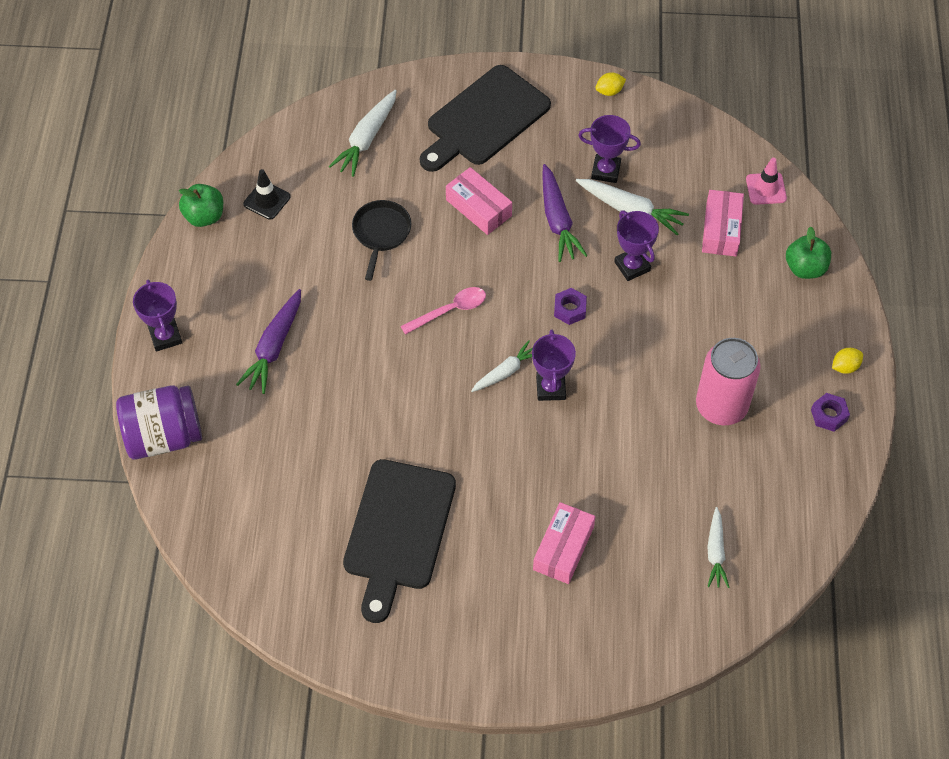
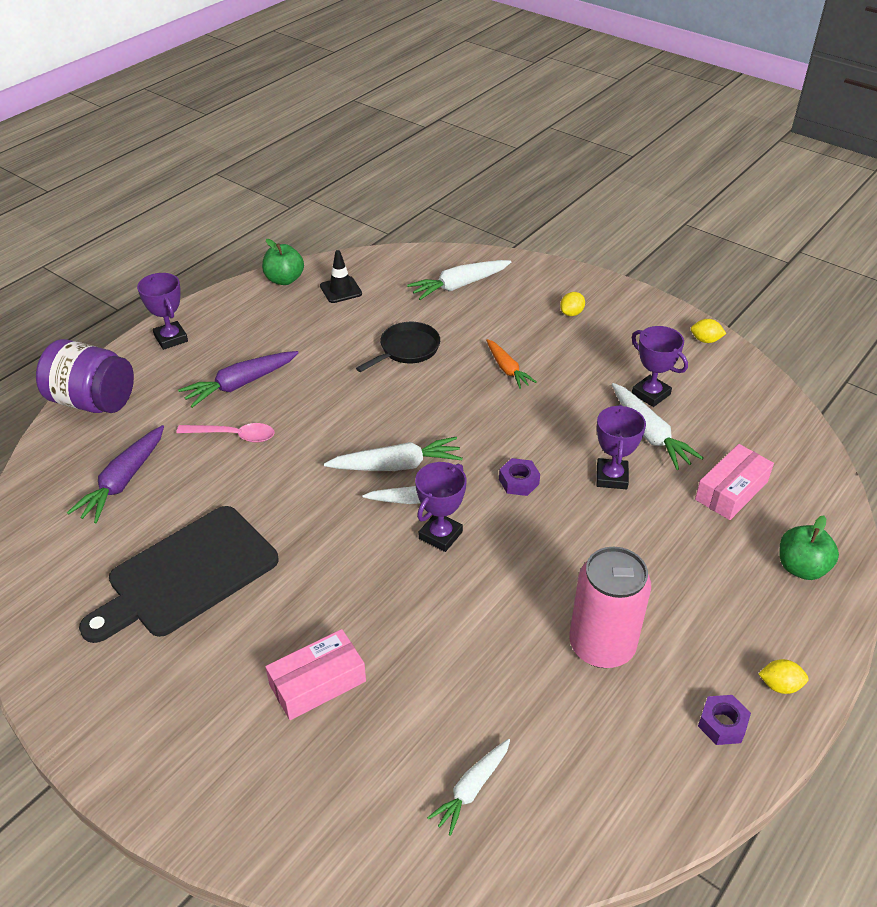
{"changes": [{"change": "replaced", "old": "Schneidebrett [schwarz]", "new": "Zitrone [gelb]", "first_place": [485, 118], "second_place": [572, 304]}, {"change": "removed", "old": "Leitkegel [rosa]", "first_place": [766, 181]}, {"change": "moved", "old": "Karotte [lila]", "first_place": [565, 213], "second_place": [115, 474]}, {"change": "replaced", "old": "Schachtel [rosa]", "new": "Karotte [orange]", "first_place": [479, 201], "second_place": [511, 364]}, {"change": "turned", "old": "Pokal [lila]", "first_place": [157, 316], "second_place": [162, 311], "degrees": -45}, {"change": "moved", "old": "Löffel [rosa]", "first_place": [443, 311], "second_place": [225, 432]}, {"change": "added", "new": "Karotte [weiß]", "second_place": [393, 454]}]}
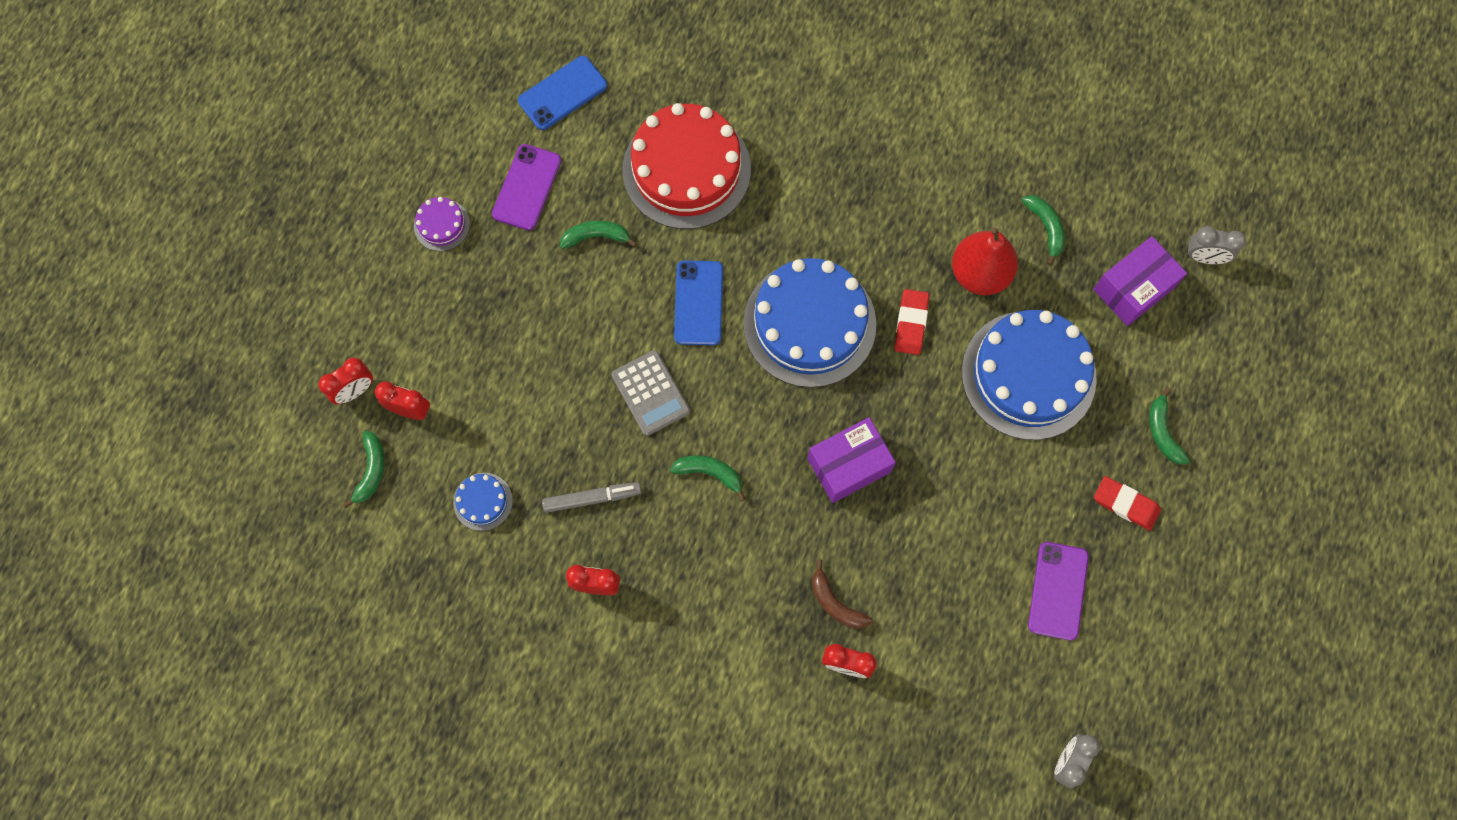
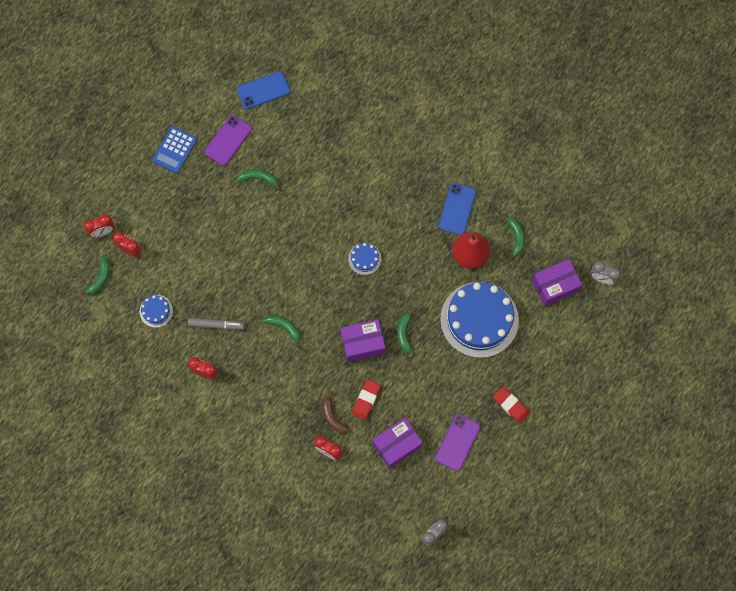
{"changes": [{"change": "removed", "old": "Kuchen [rot]", "first_place": [686, 166]}, {"change": "replaced", "old": "Kuchen [lila]", "new": "Taschenrechner [blau]", "first_place": [442, 224], "second_place": [174, 150]}, {"change": "resized", "old": "Kuchen [blau]", "first_place": [809, 323], "second_place": [364, 259], "factor": 0.43}, {"change": "moved", "old": "Handy [blau]", "first_place": [698, 302], "second_place": [457, 209]}, {"change": "moved", "old": "Radiergummi [rot]", "first_place": [912, 322], "second_place": [366, 400]}, {"change": "removed", "old": "Taschenrechner [grau]", "first_place": [650, 393]}, {"change": "moved", "old": "Banane [grün]", "first_place": [1169, 425], "second_place": [406, 331]}, {"change": "added", "new": "Schachtel [lila]", "second_place": [398, 443]}]}
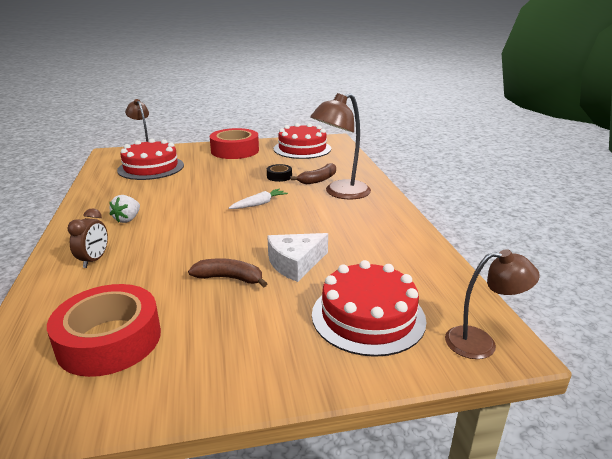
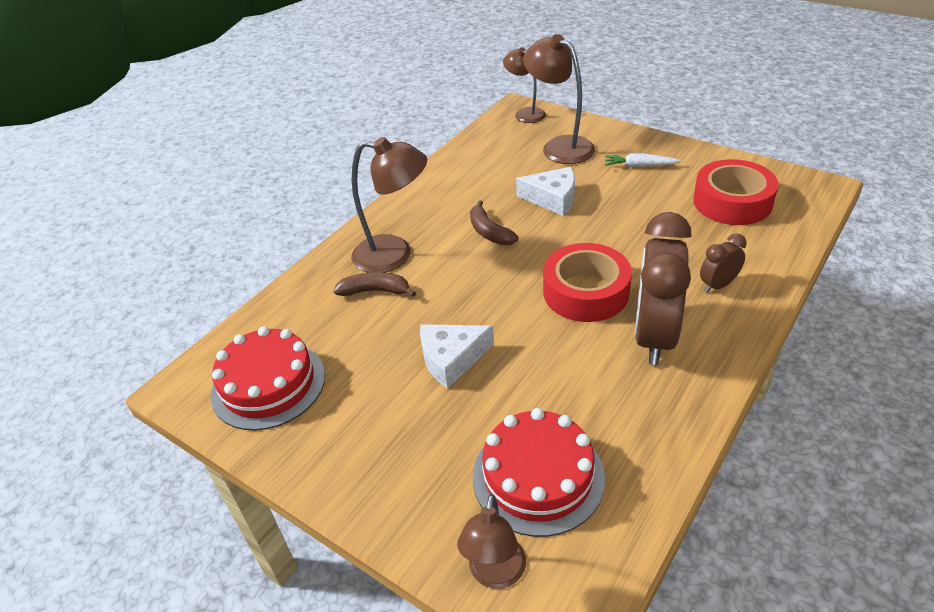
{"changes": [{"change": "moved", "old": "Klebeband [rot]", "first_place": [234, 143], "second_place": [587, 282]}, {"change": "removed", "old": "Klebeband [schwarz]", "first_place": [279, 173]}, {"change": "moved", "old": "Karotte [weiß]", "first_place": [258, 199], "second_place": [643, 160]}, {"change": "replaced", "old": "Erdbeere [weiß]", "new": "Wecker [braun]", "first_place": [124, 209], "second_place": [663, 288]}, {"change": "moved", "old": "Banane [braun]", "first_place": [228, 272], "second_place": [494, 222]}, {"change": "replaced", "old": "Kuchen [rot]", "new": "Lampe [braun]", "first_place": [369, 308], "second_place": [559, 99]}, {"change": "added", "new": "Käse [weiß]", "second_place": [457, 356]}]}
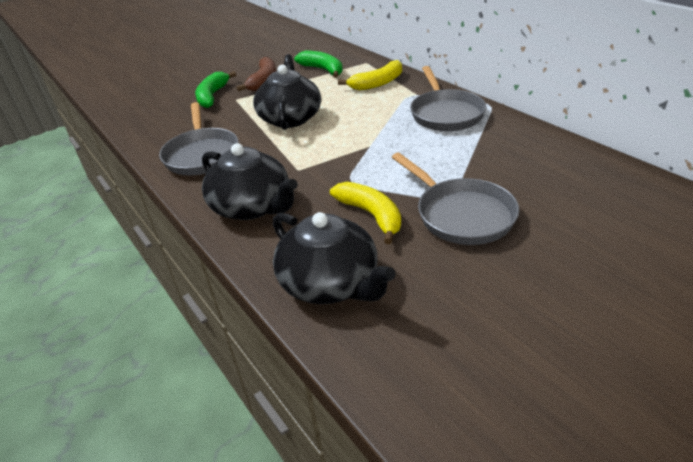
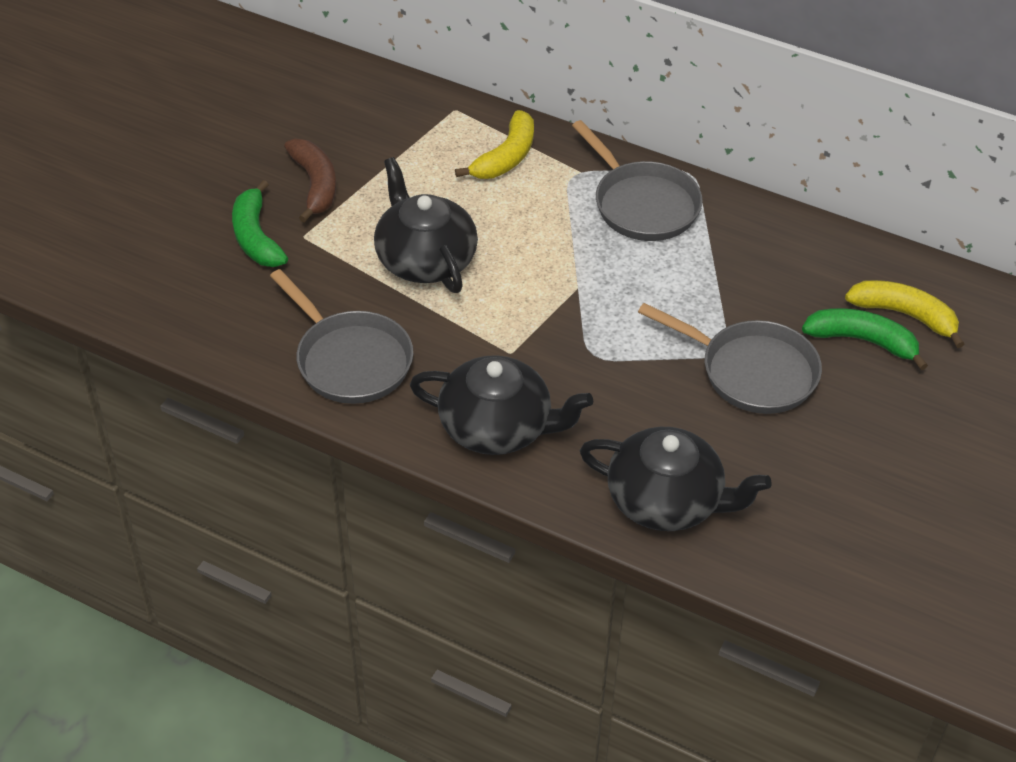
{"changes": [{"change": "moved", "old": "Banane [grün]", "first_place": [318, 64], "second_place": [865, 339]}, {"change": "moved", "old": "Banane [gelb]", "first_place": [365, 213], "second_place": [904, 314]}]}
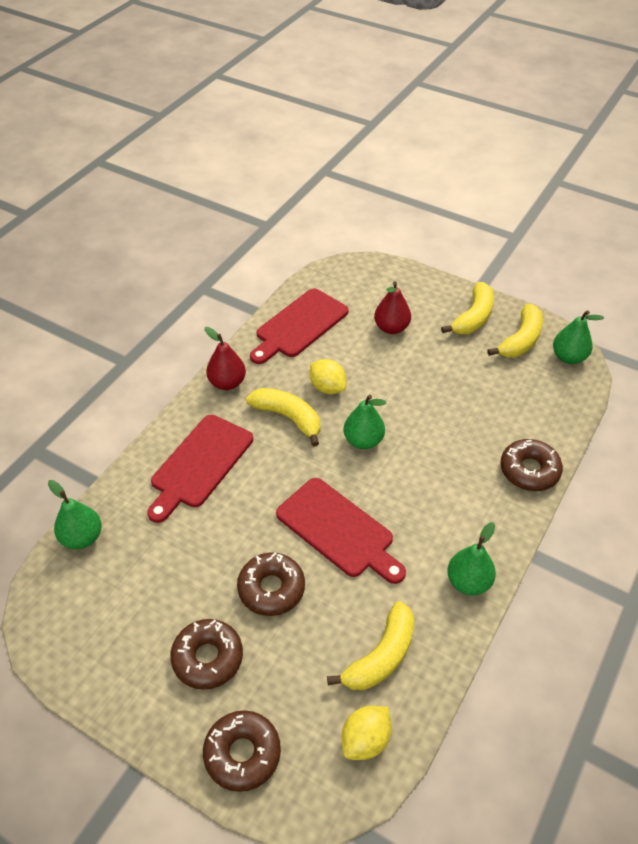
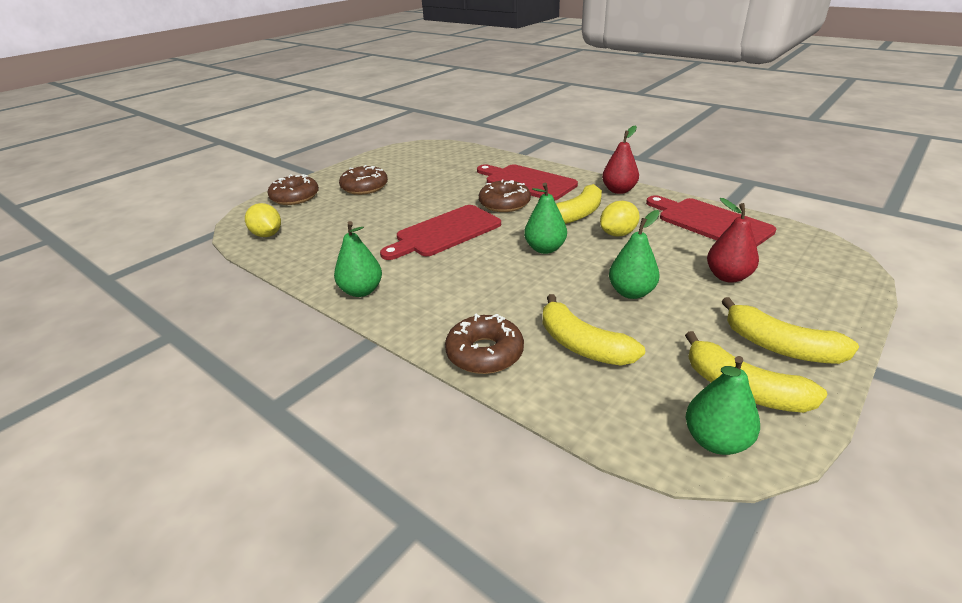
{"changes": [{"change": "moved", "old": "Birne [grün]", "first_place": [75, 514], "second_place": [634, 254]}, {"change": "moved", "old": "Donut [braun]", "first_place": [271, 584], "second_place": [505, 195]}, {"change": "moved", "old": "Banane [gelb]", "first_place": [370, 645], "second_place": [594, 330]}]}
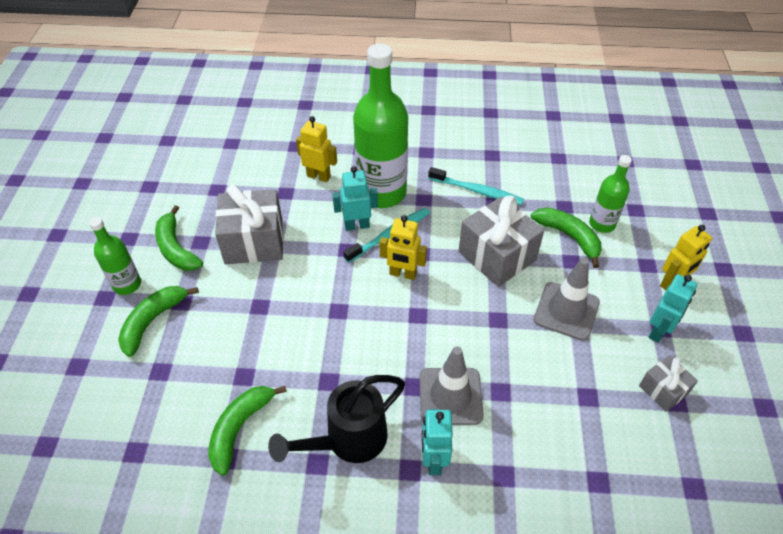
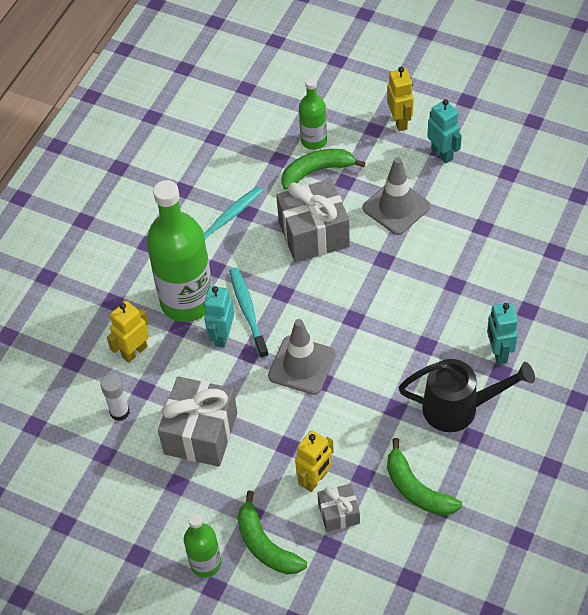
{"changes": [{"change": "removed", "old": "Banane [grün]", "first_place": [179, 238]}, {"change": "moved", "old": "Roboter [gelb]", "first_place": [403, 247], "second_place": [314, 461]}, {"change": "moved", "old": "Leitkegel [grau]", "first_place": [451, 385], "second_place": [302, 357]}, {"change": "moved", "old": "Geschenk [grau]", "first_place": [668, 383], "second_place": [338, 508]}, {"change": "turned", "old": "Gießkanne [schwarz]", "first_place": [336, 419], "second_place": [467, 395], "degrees": -75}, {"change": "turned", "old": "Roboter [türkis]", "first_place": [437, 442], "second_place": [502, 333], "degrees": 60}, {"change": "added", "new": "Klebestift [weiß]", "second_place": [115, 397]}]}
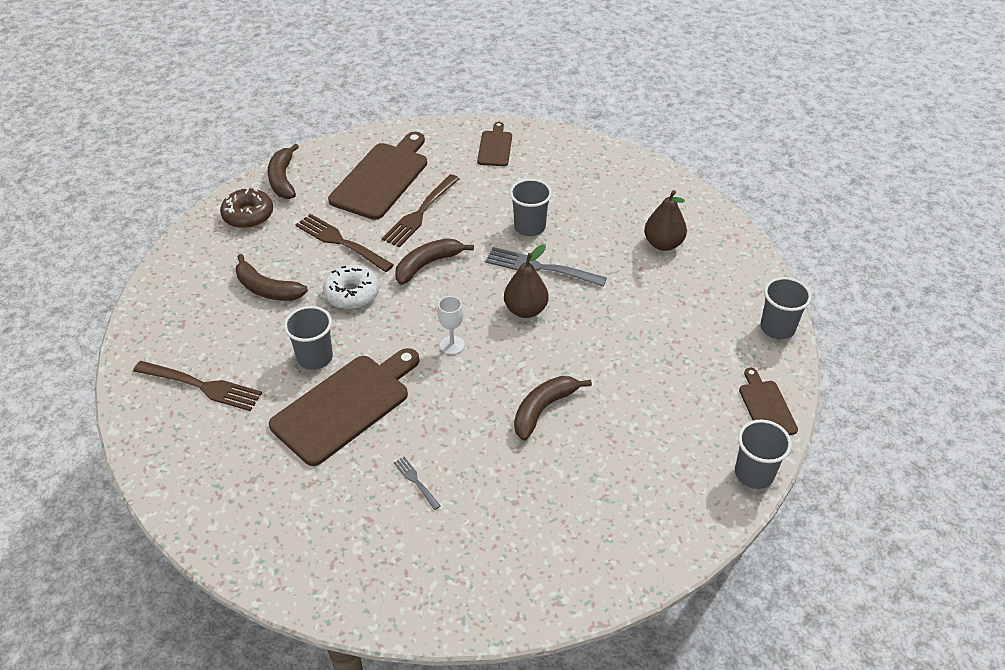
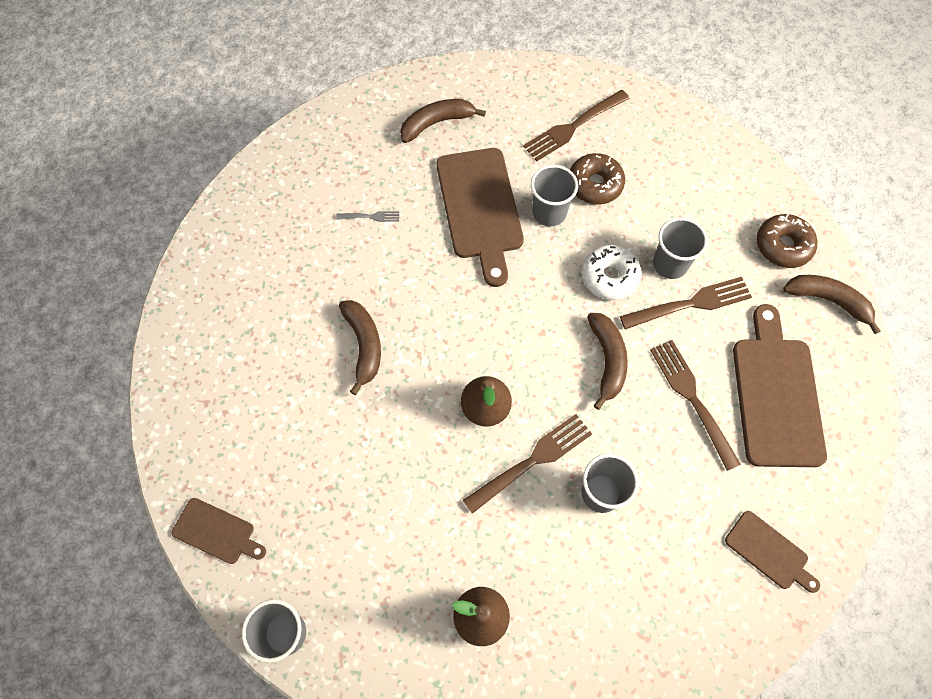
{"changes": [{"change": "turned", "old": "Schneidebrett [braun]", "first_place": [377, 176], "second_place": [780, 385], "degrees": -150}, {"change": "recoloured", "old": "Gabel [grau]", "new": "Gabel [braun]", "first_place": [546, 267], "second_place": [527, 464]}, {"change": "moved", "old": "Banane [braun]", "first_place": [272, 277], "second_place": [443, 121]}, {"change": "removed", "old": "Kelch [weiß]", "first_place": [451, 325]}, {"change": "moved", "old": "Becher [grau]", "first_place": [763, 454], "second_place": [680, 248]}, {"change": "added", "new": "Donut [braun]", "second_place": [597, 178]}]}
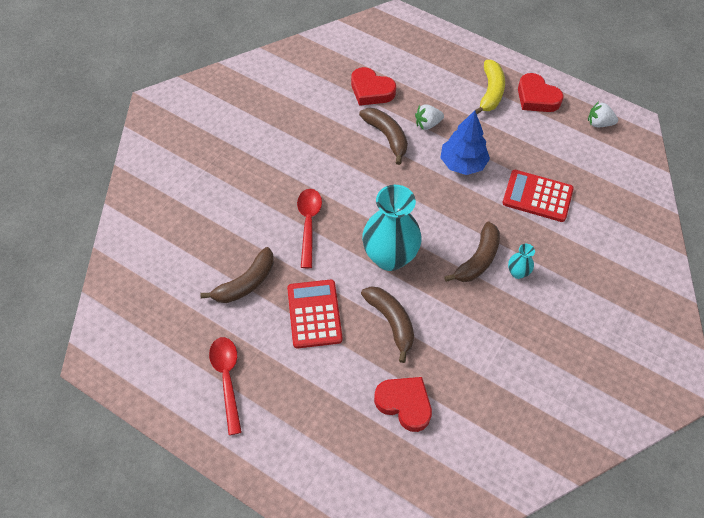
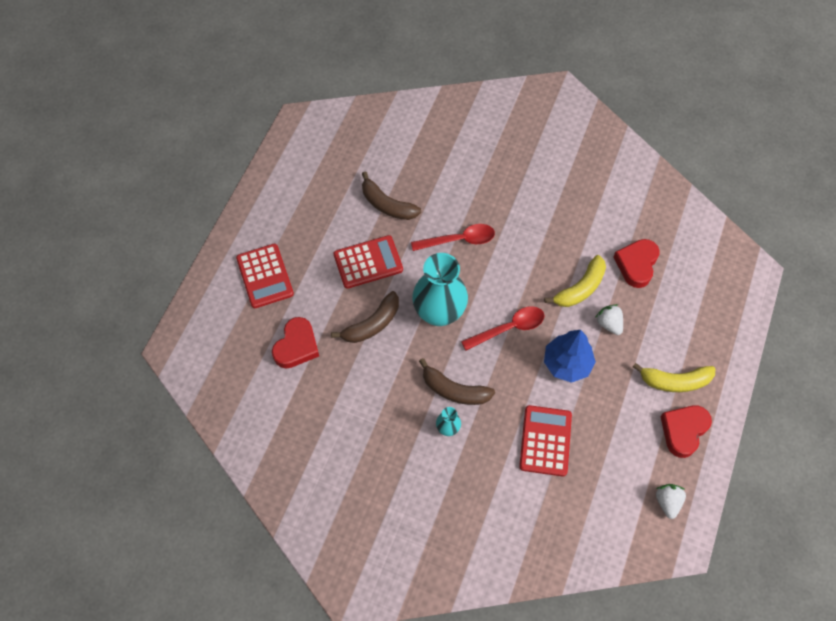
{"changes": [{"change": "recoloured", "old": "Banane [braun]", "new": "Banane [gelb]", "first_place": [383, 136], "second_place": [575, 281]}, {"change": "moved", "old": "Löffel [rot]", "first_place": [225, 386], "second_place": [502, 328]}, {"change": "added", "new": "Taschenrechner [rot]", "second_place": [265, 276]}]}
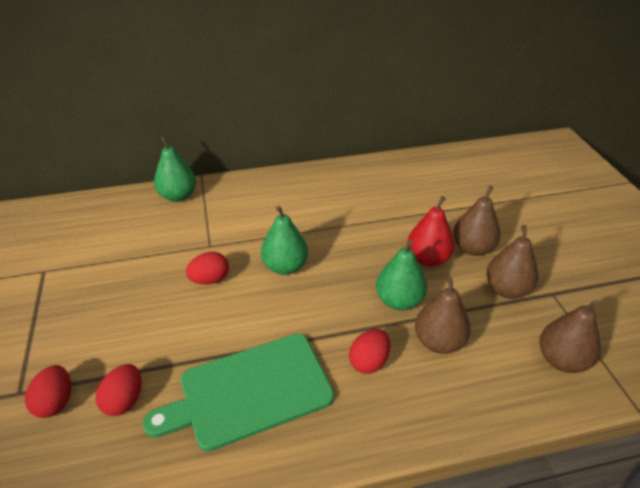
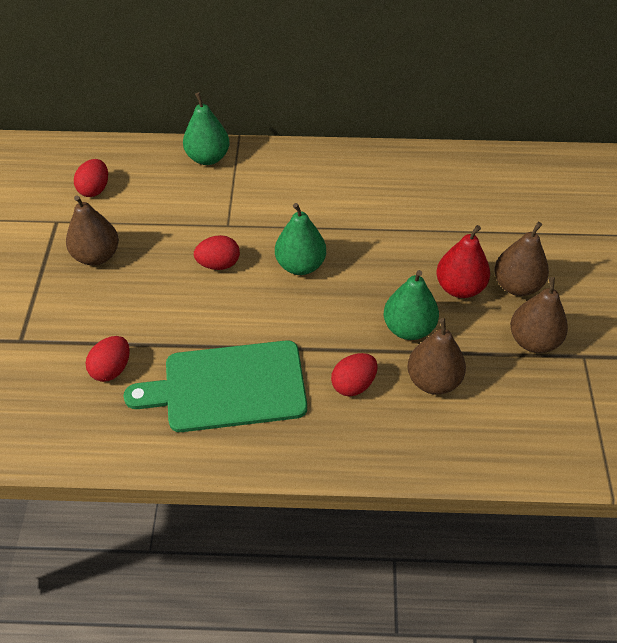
{"changes": [{"change": "moved", "old": "Birne [braun]", "first_place": [570, 336], "second_place": [92, 230]}, {"change": "moved", "old": "Ei [rot]", "first_place": [48, 391], "second_place": [91, 178]}]}
